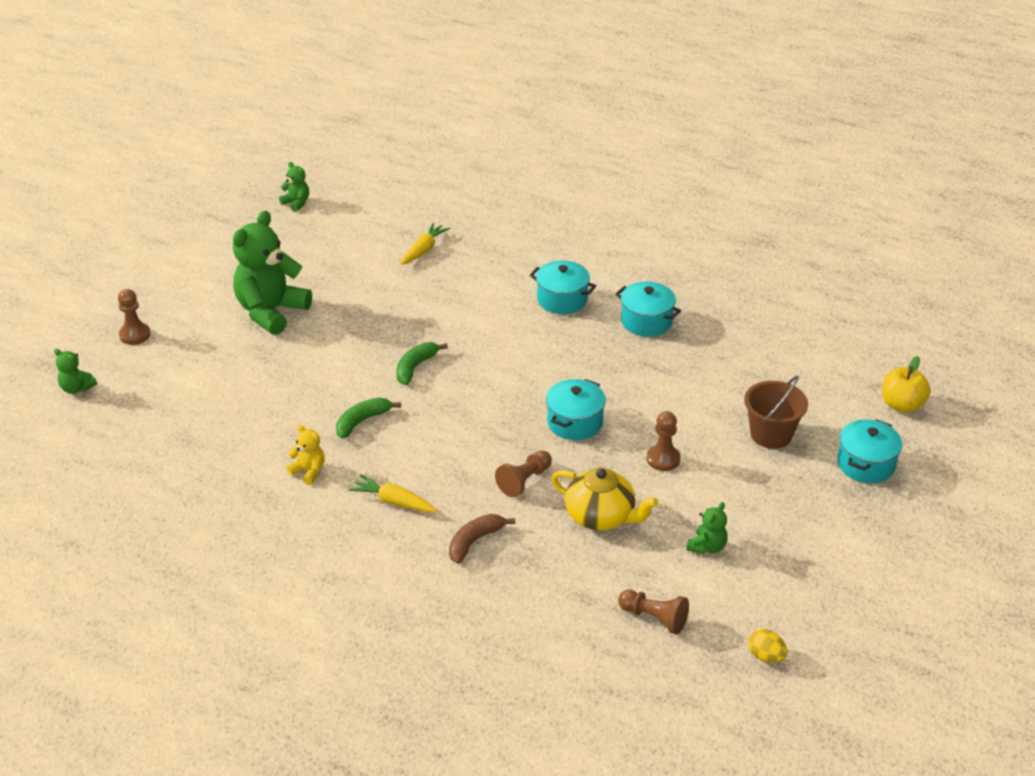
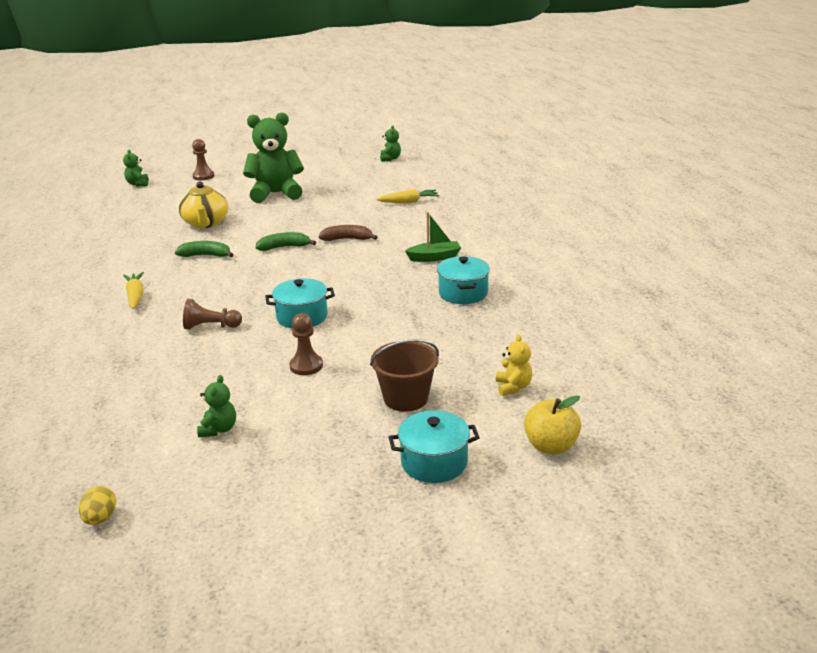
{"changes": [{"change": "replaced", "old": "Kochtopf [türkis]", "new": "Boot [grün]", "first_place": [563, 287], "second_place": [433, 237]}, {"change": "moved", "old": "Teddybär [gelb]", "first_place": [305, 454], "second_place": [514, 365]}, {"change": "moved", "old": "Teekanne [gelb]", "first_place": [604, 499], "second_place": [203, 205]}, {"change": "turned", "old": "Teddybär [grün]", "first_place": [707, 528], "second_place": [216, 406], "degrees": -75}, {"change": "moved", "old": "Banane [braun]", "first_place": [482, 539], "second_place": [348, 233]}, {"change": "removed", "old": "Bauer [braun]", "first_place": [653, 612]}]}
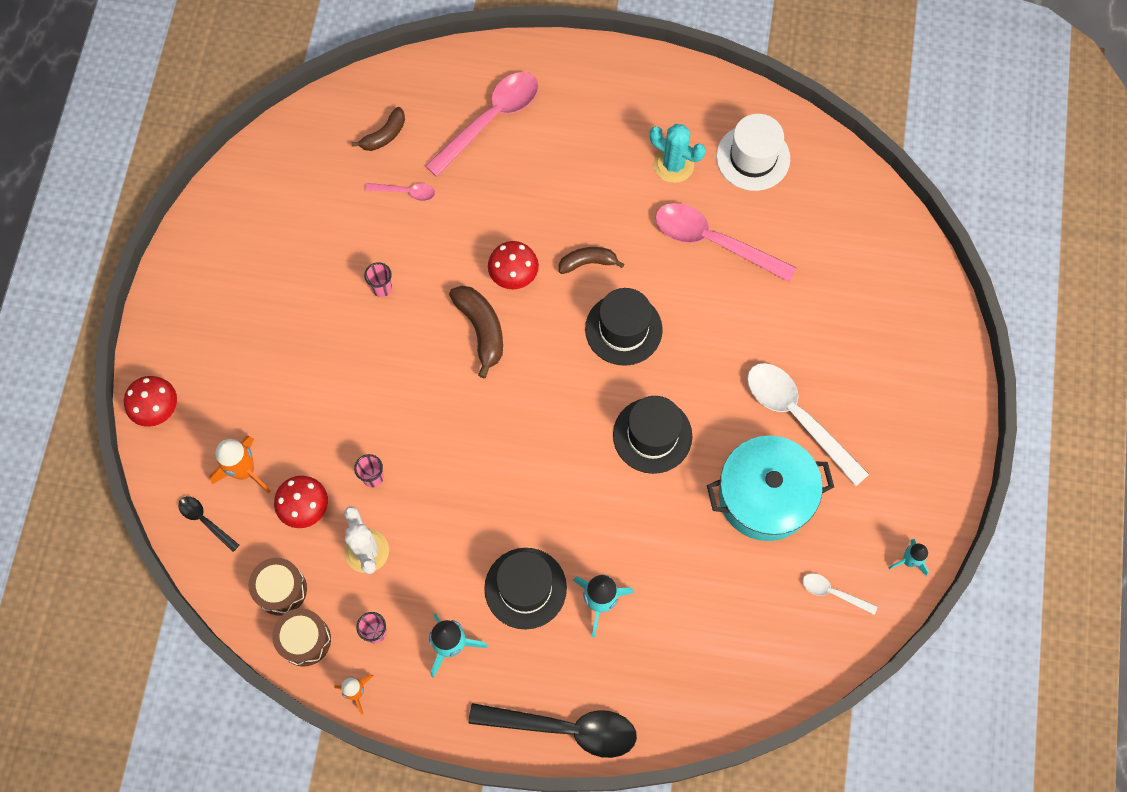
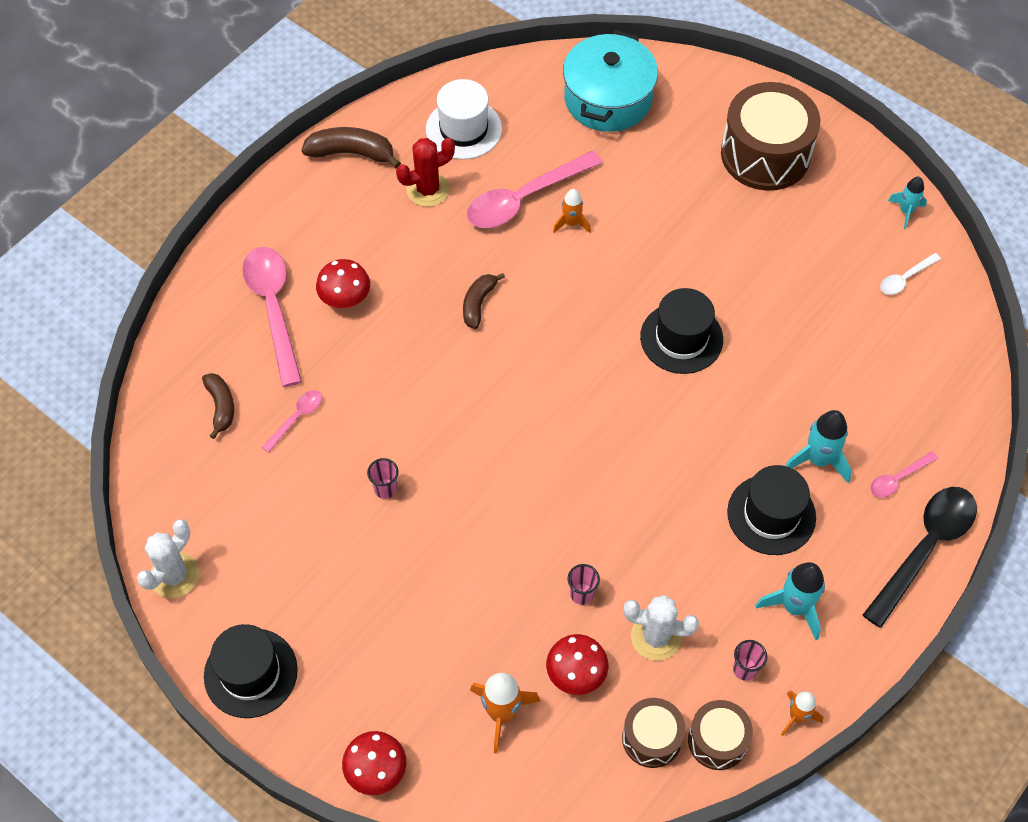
{"changes": [{"change": "recoloured", "old": "Kaktus [türkis]", "new": "Kaktus [rot]", "first_place": [678, 153], "second_place": [425, 172]}, {"change": "moved", "old": "Pilz [rot]", "first_place": [513, 265], "second_place": [343, 283]}, {"change": "moved", "old": "Banane [braun]", "first_place": [476, 332], "second_place": [351, 148]}, {"change": "moved", "old": "Hut [schwarz]", "first_place": [624, 327], "second_place": [251, 671]}, {"change": "removed", "old": "Löffel [weiß]", "first_place": [808, 424]}, {"change": "moved", "old": "Kochtopf [türkis]", "first_place": [770, 488], "second_place": [610, 81]}, {"change": "removed", "old": "Löffel [schwarz]", "first_place": [208, 524]}, {"change": "added", "new": "Trommel [braun]", "second_place": [771, 136]}, {"change": "added", "new": "Rakete [orange]", "second_place": [572, 211]}, {"change": "added", "new": "Löffel [rosa]", "second_place": [904, 474]}, {"change": "added", "new": "Kaktus [weiß]", "second_place": [168, 558]}]}
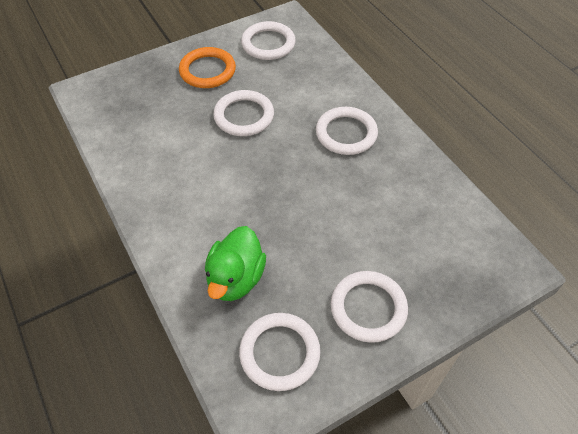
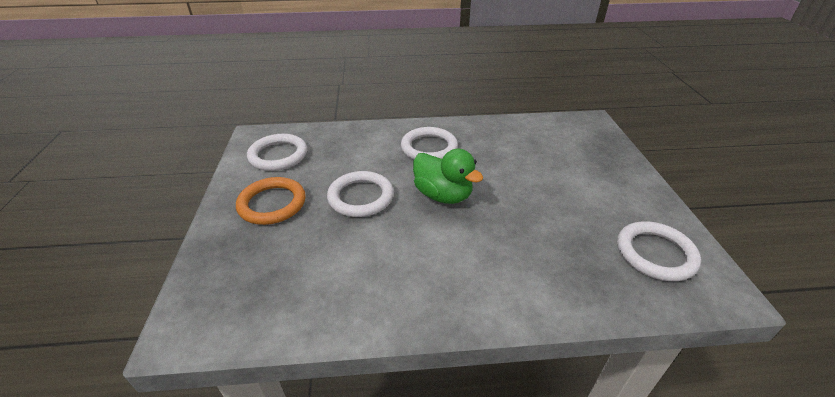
{"changes": [{"change": "moved", "old": "Ente [grün]", "first_place": [235, 263], "second_place": [448, 176]}, {"change": "removed", "old": "Ring [weiß]", "first_place": [369, 307]}]}
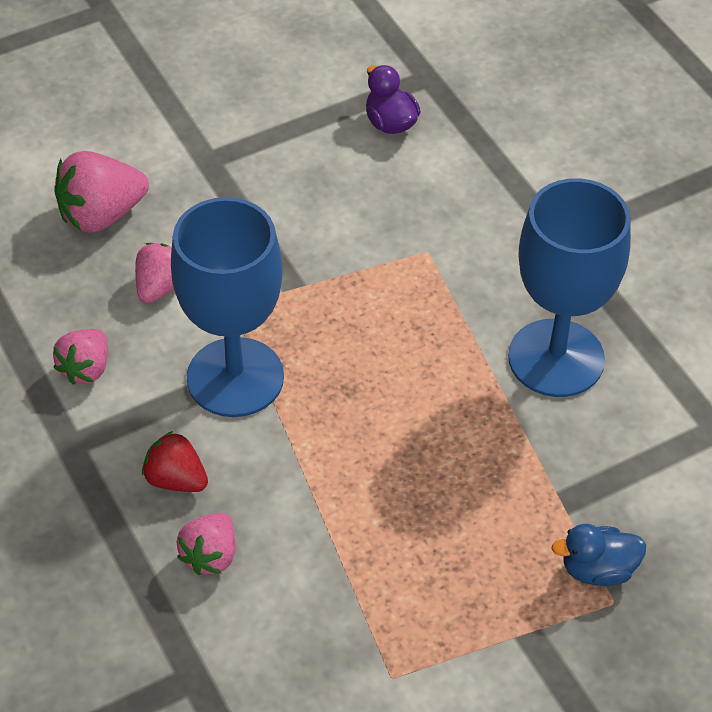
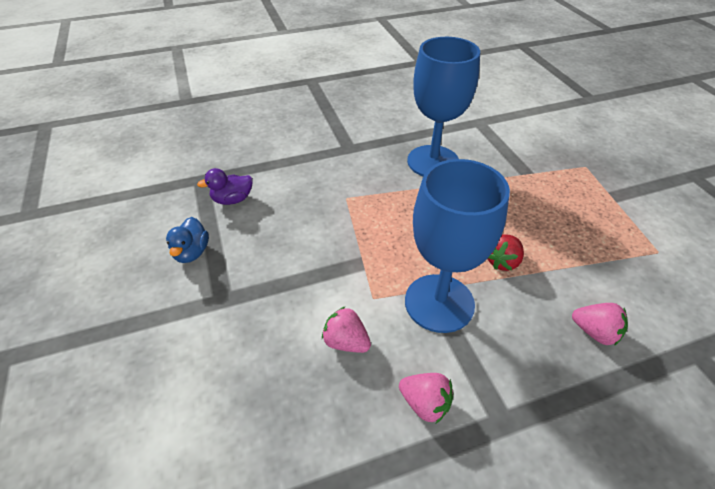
{"changes": [{"change": "removed", "old": "Erdbeere [rosa]", "first_place": [101, 192]}, {"change": "moved", "old": "Erdbeere [rot]", "first_place": [175, 461], "second_place": [505, 252]}, {"change": "moved", "old": "Ente [blau]", "first_place": [599, 555], "second_place": [187, 240]}]}
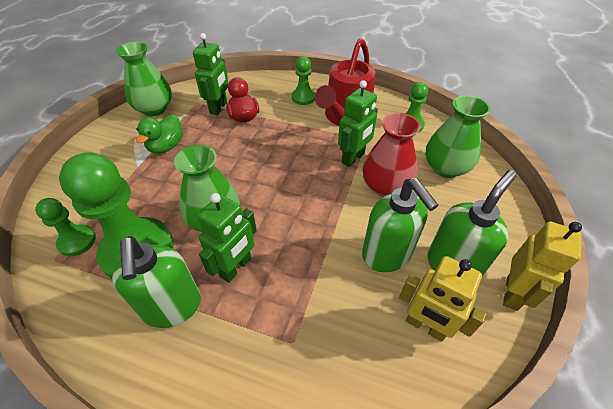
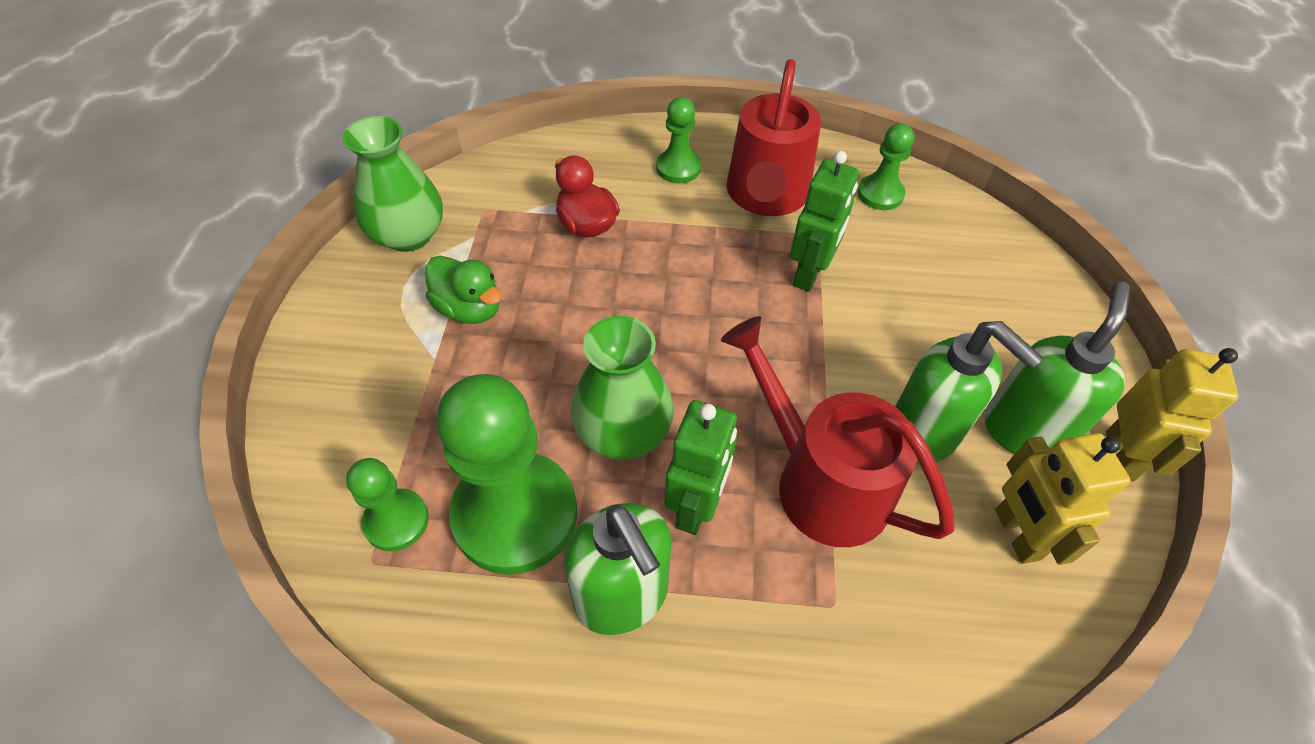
{"changes": [{"change": "removed", "old": "Roboter [grün]", "first_place": [211, 74]}, {"change": "removed", "old": "Vase [grün]", "first_place": [458, 136]}, {"change": "removed", "old": "Vase [rot]", "first_place": [391, 155]}, {"change": "turned", "old": "Ente [grün]", "first_place": [159, 134], "second_place": [463, 290], "degrees": -60}, {"change": "turned", "old": "Roboter [gelb]", "first_place": [442, 299], "second_place": [1063, 499], "degrees": 60}, {"change": "added", "new": "Gießkanne [rot]", "second_place": [838, 431]}]}
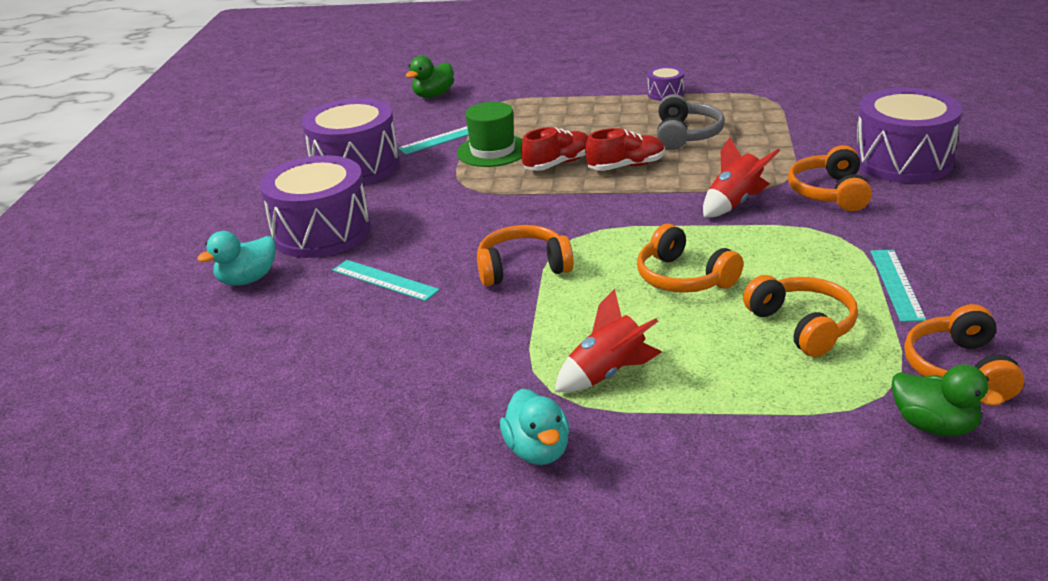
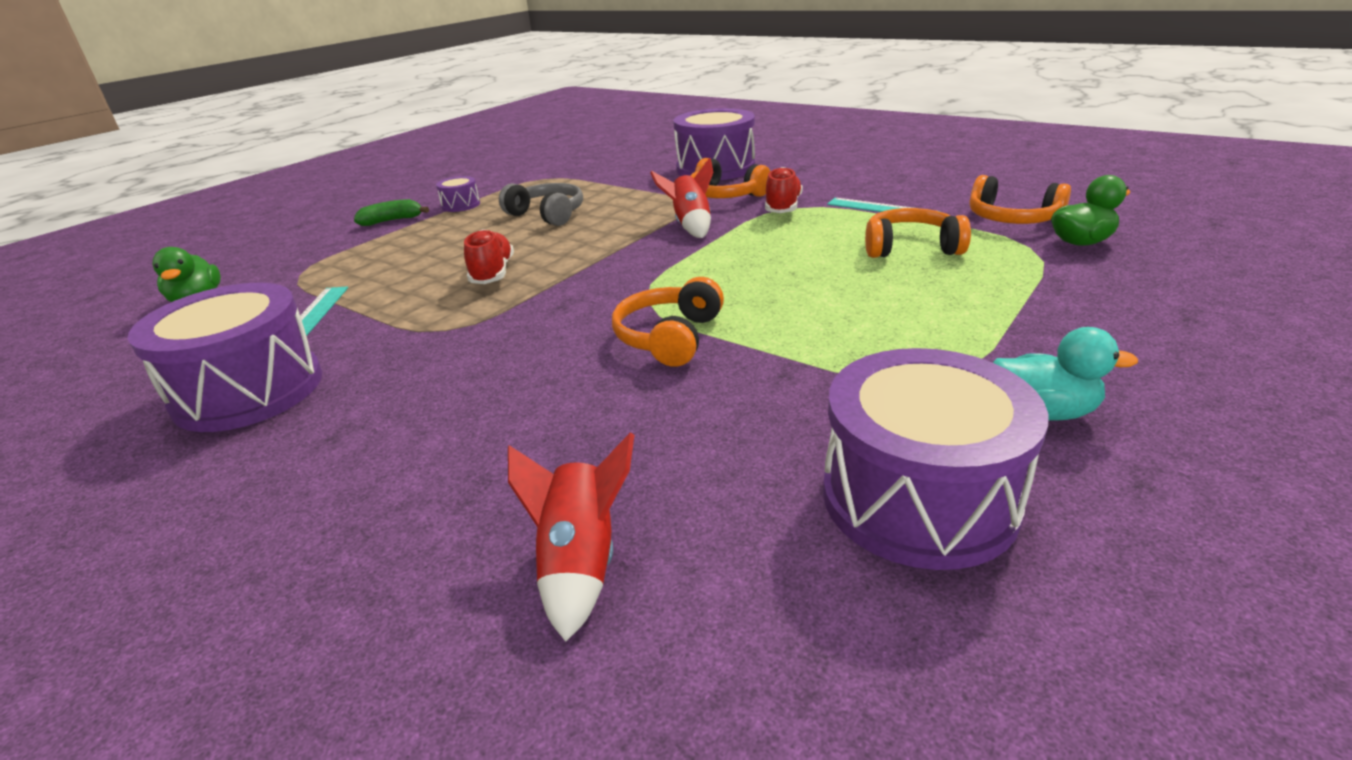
{"changes": [{"change": "removed", "old": "Hut [grün]", "first_place": [490, 134]}, {"change": "moved", "old": "Schuh [rot]", "first_place": [625, 149], "second_place": [784, 190]}, {"change": "moved", "old": "Trommel [lila]", "first_place": [315, 206], "second_place": [935, 459]}, {"change": "removed", "old": "Kopfhörer [orange]", "first_place": [690, 258]}, {"change": "removed", "old": "Ente [türkis]", "first_place": [236, 258]}, {"change": "removed", "old": "Lineal [türkis]", "first_place": [386, 280]}, {"change": "moved", "old": "Rakete [rot]", "first_place": [608, 340], "second_place": [571, 537]}, {"change": "added", "new": "Banane [grün]", "second_place": [391, 212]}]}
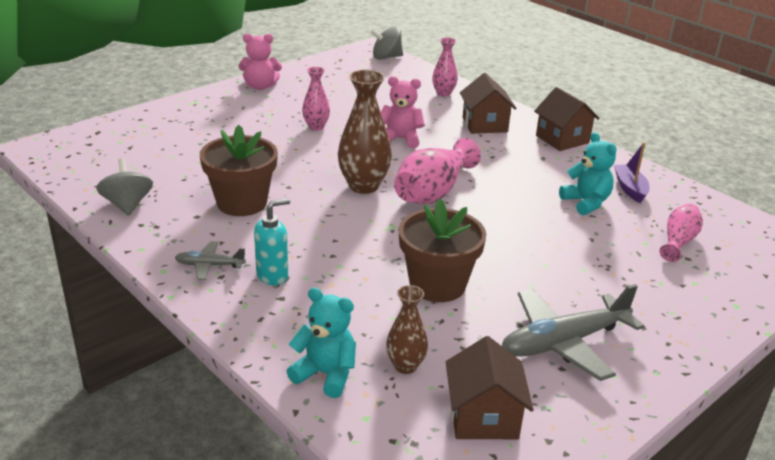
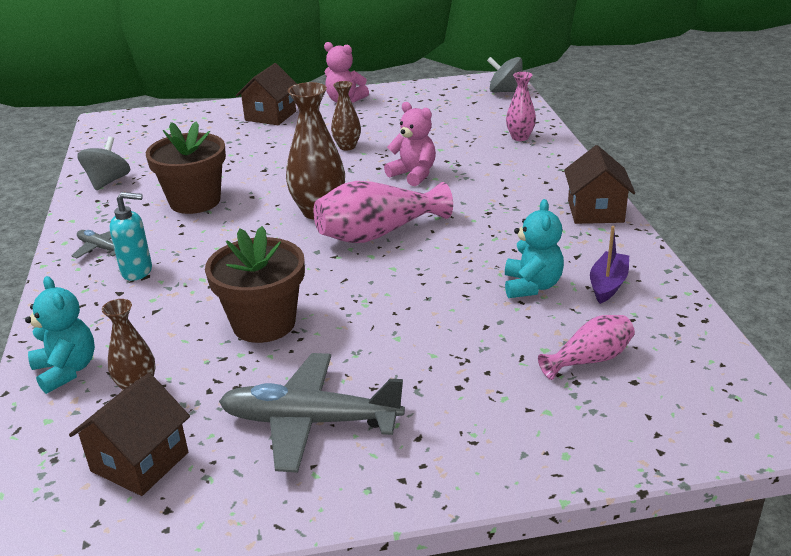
{"changes": [{"change": "recoloured", "old": "Vase [rosa]", "new": "Vase [braun]", "first_place": [316, 99], "second_place": [346, 115]}, {"change": "moved", "old": "Haus [braun]", "first_place": [488, 103], "second_place": [266, 94]}]}
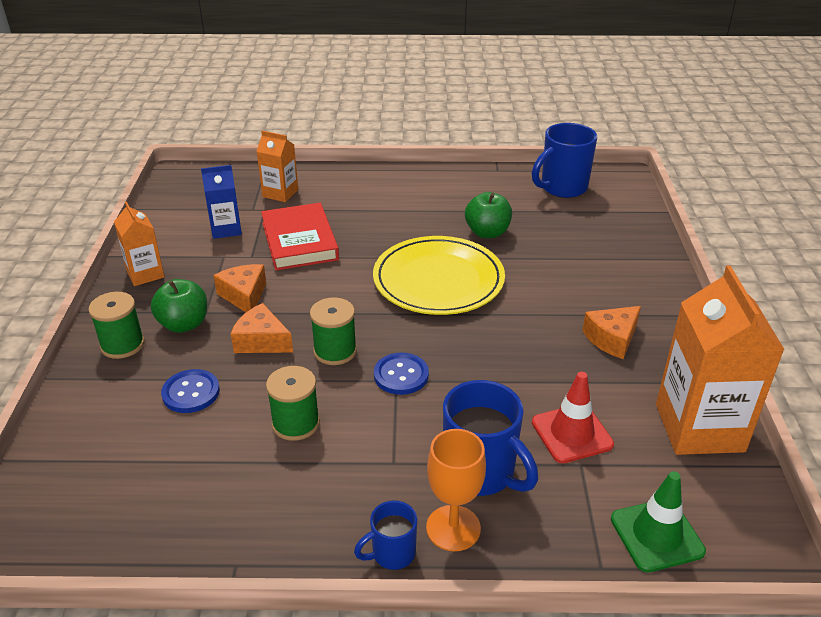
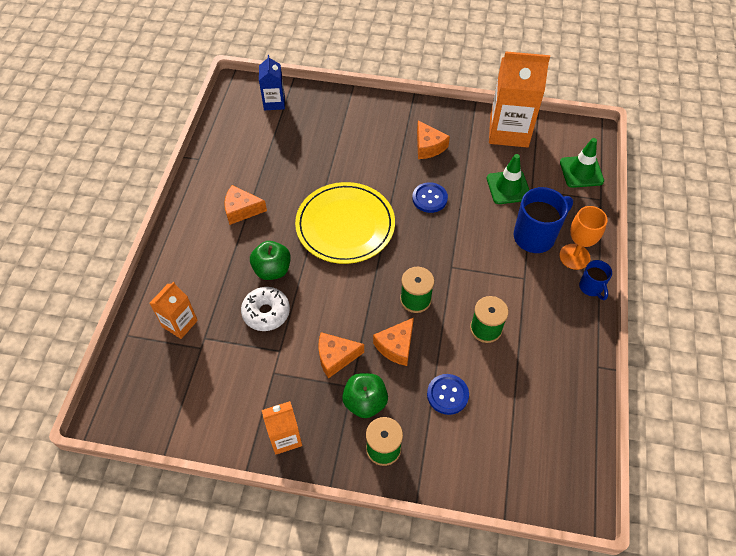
{"changes": [{"change": "removed", "old": "Tasse [blau]", "first_place": [564, 160]}, {"change": "moved", "old": "Getränkekarton [blau]", "first_place": [221, 202], "second_place": [272, 82]}, {"change": "moved", "old": "Apfel [grün]", "first_place": [488, 215], "second_place": [270, 260]}, {"change": "replaced", "old": "Buch [rot]", "new": "Donut [weiß]", "first_place": [300, 236], "second_place": [265, 309]}, {"change": "moved", "old": "Knopf [blau]", "first_place": [401, 374], "second_place": [430, 197]}, {"change": "recoloured", "old": "Leitkegel [rot]", "new": "Leitkegel [grün]", "first_place": [573, 417], "second_place": [508, 179]}, {"change": "added", "new": "Käse [orange]", "second_place": [245, 205]}]}
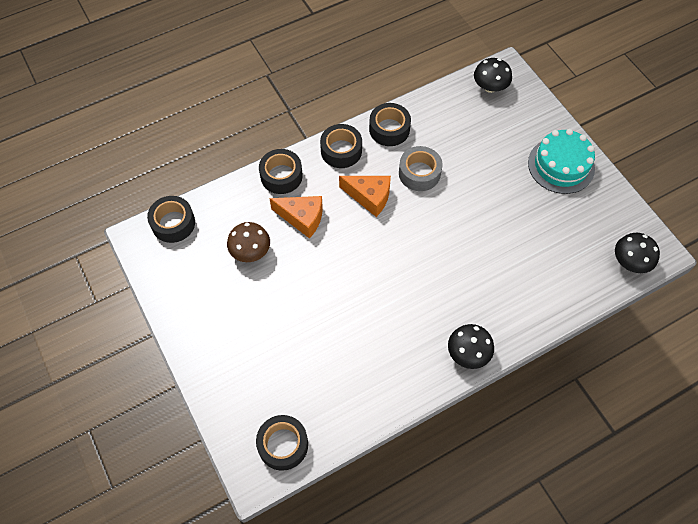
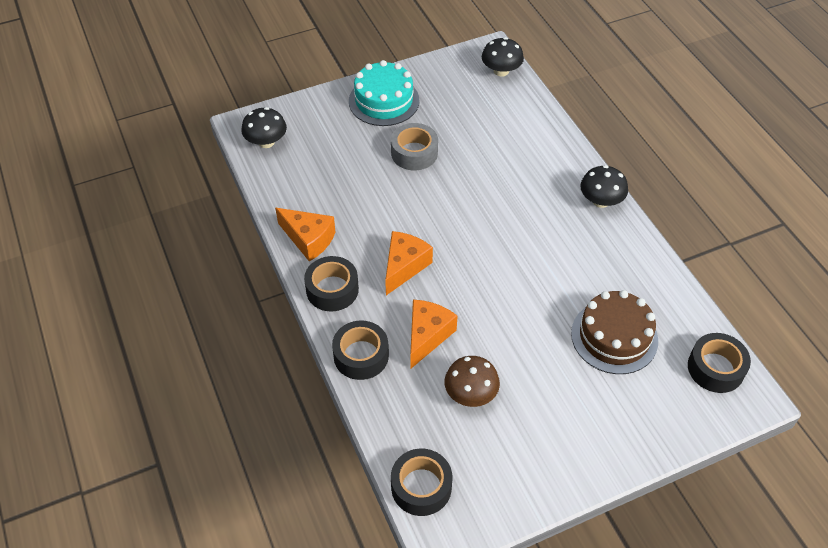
{"changes": [{"change": "replaced", "old": "Klebeband [schwarz]", "new": "Käse [orange]", "first_place": [390, 124], "second_place": [305, 235]}, {"change": "moved", "old": "Klebeband [grau]", "first_place": [421, 168], "second_place": [414, 146]}, {"change": "added", "new": "Kuchen [braun]", "second_place": [614, 332]}]}
